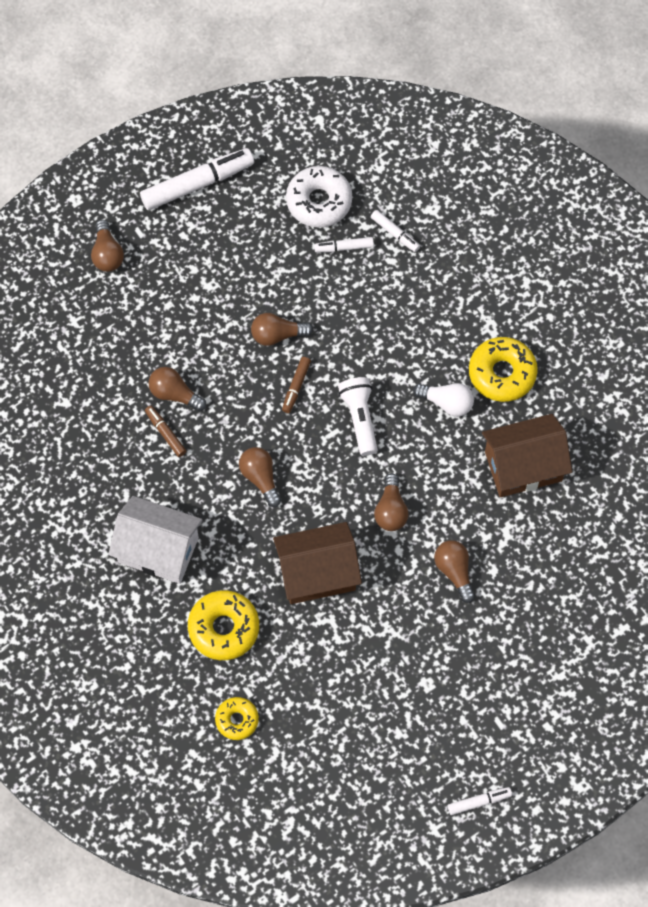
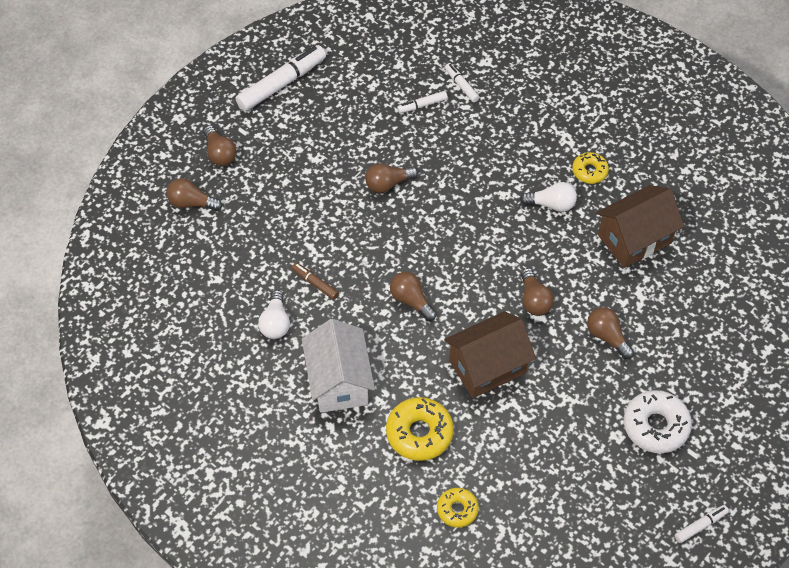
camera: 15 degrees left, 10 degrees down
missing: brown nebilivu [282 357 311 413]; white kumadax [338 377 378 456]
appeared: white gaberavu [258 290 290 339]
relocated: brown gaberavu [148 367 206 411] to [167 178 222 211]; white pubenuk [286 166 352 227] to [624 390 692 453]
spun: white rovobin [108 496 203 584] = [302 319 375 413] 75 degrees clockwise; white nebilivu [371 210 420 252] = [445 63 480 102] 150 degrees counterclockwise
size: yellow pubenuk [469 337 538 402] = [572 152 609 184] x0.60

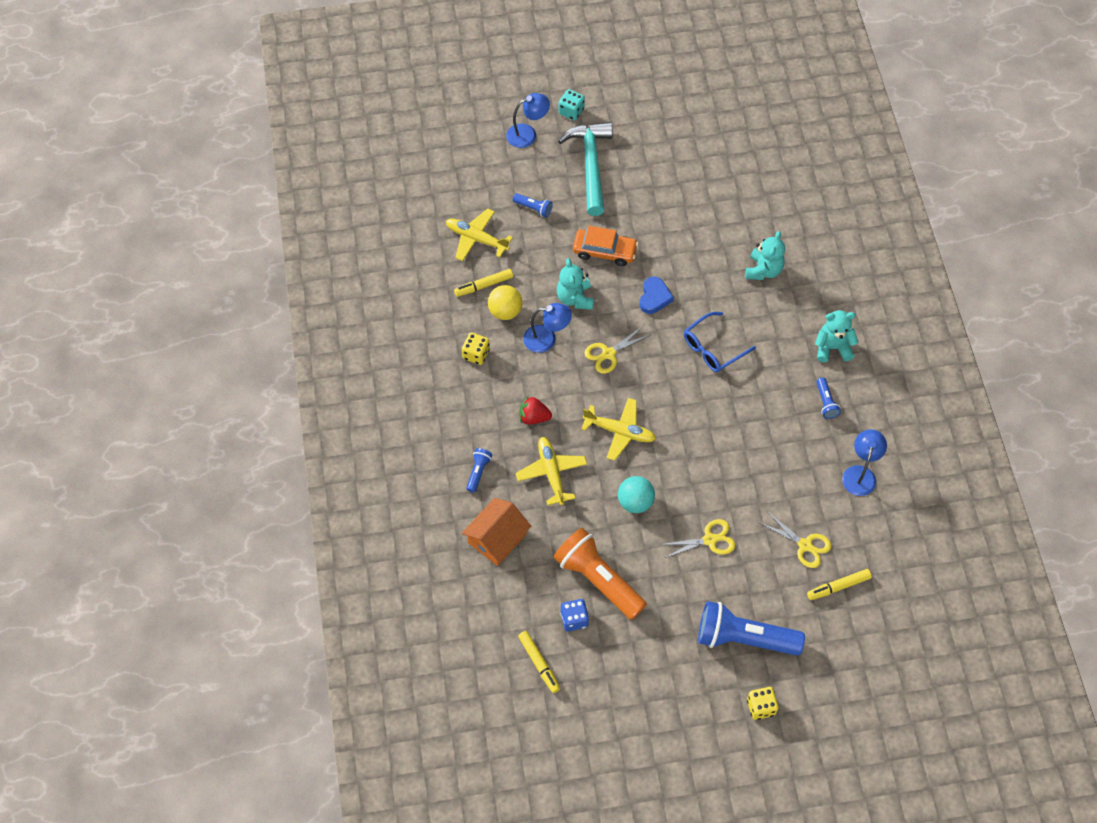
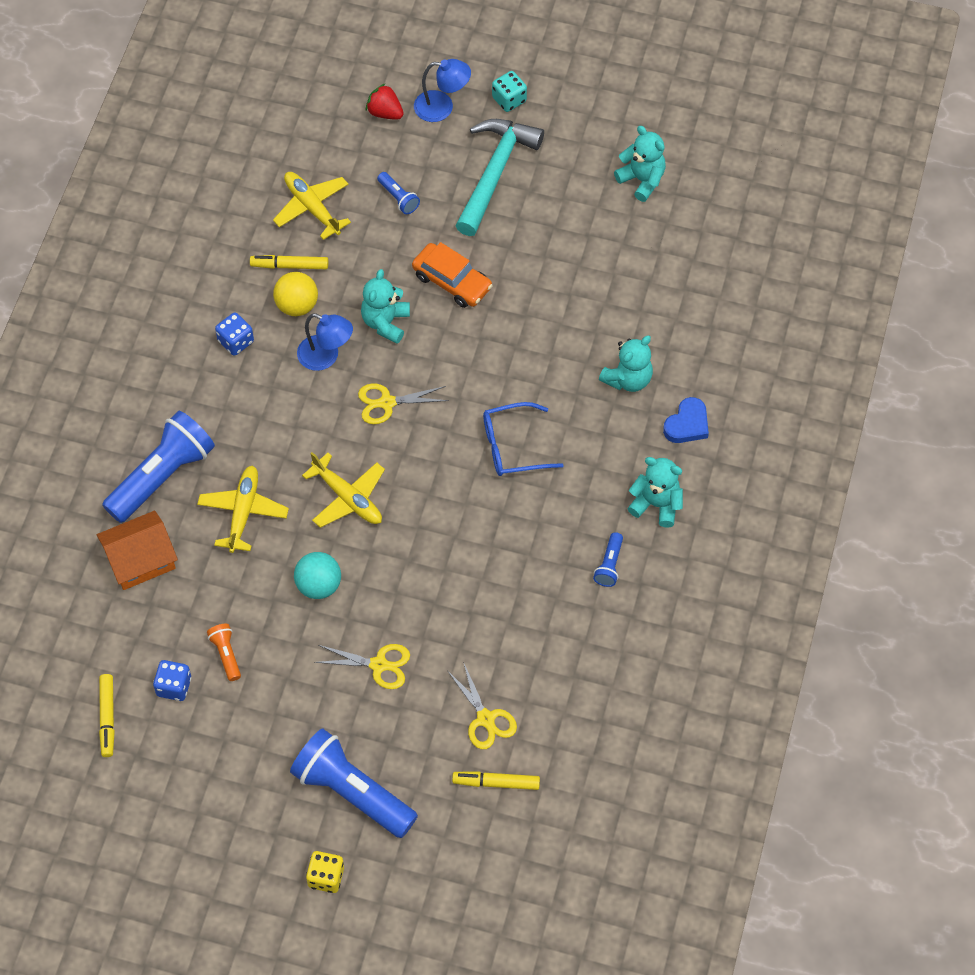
camera: 25 degrees right, 0 degrees up
missing: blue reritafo [842 429 887 496]
appeared: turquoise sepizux [614 126 666 202]
relocated: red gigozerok [520 396 552 425] to [366 84 404 120]; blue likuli [640 277 674 314] to [663 397 709 443]
colour: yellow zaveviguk [462 333 490 365] to blue zaveviguk [215 312 254 356]
size: blue kumadax [466 448 493 493] = [102 411 215 523] x2.25; orange kumadax [554 528 647 620] = [207 624 241 681] x0.44

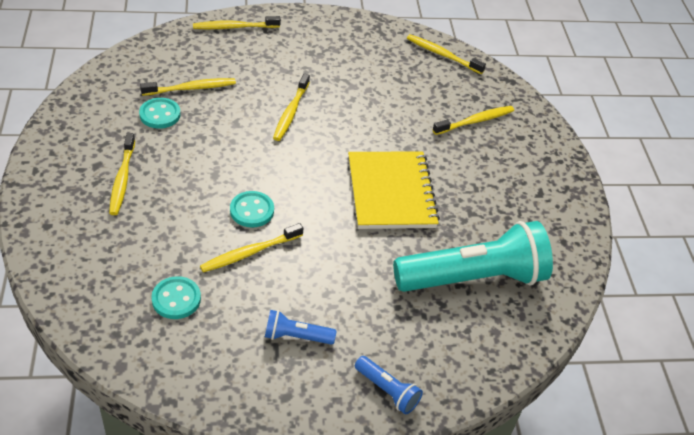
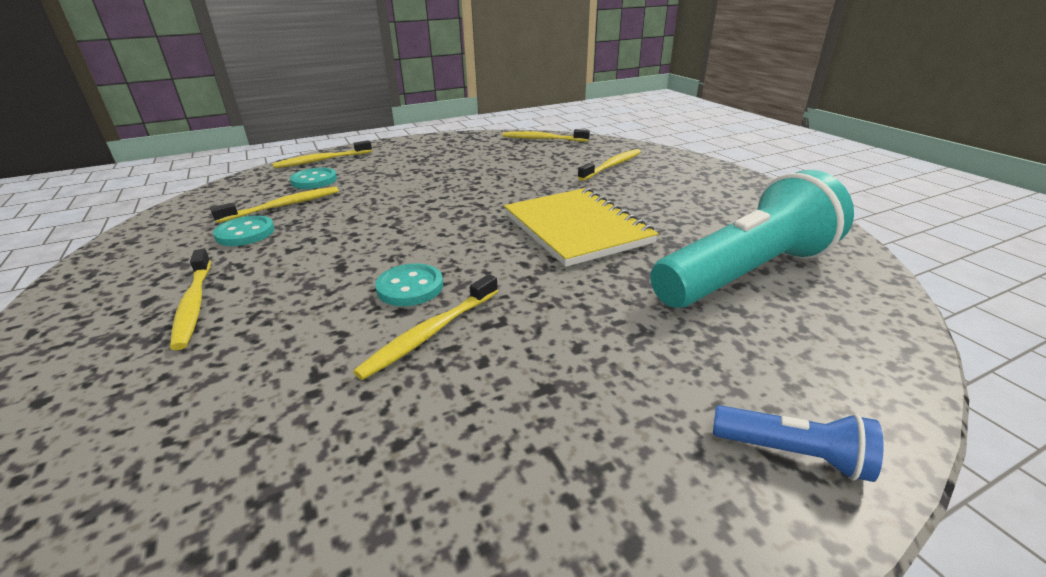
camera: 15 degrees left, 15 degrees down
missing: blue kumadax [265 310 336 345]; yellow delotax [273 74 310 141]
relocated: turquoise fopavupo [151 276 201 319] to [290 168 337 189]

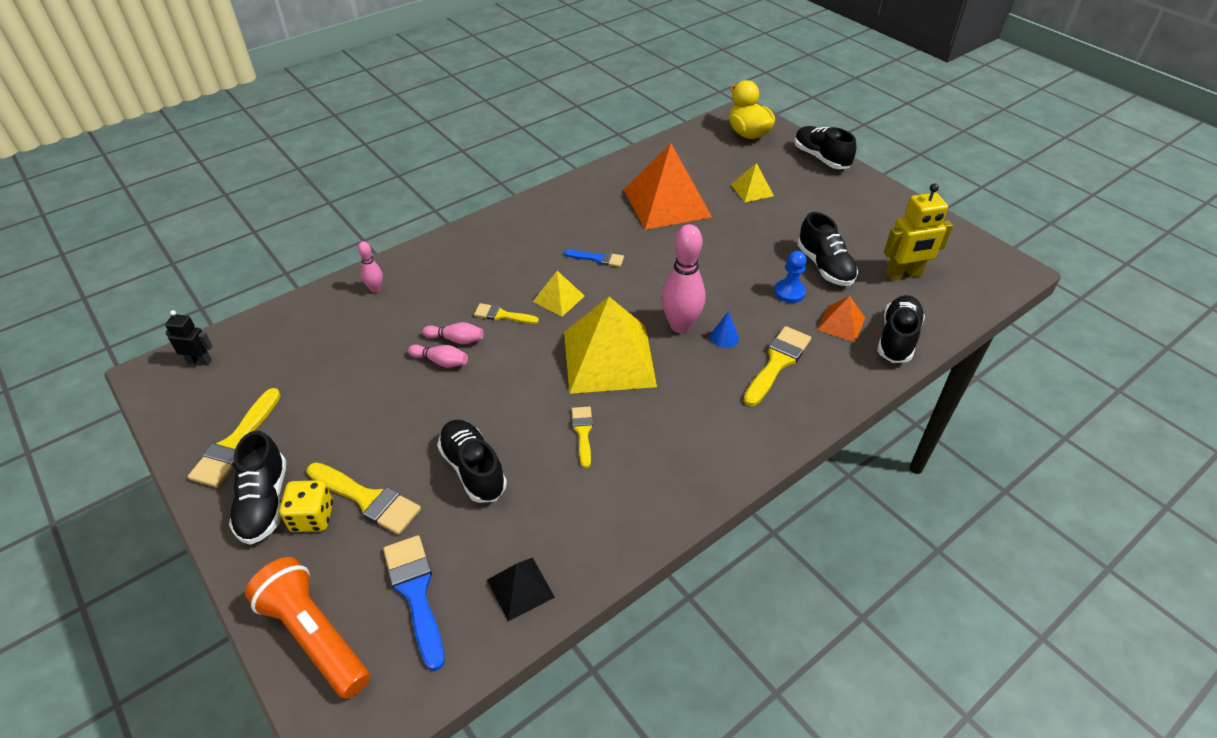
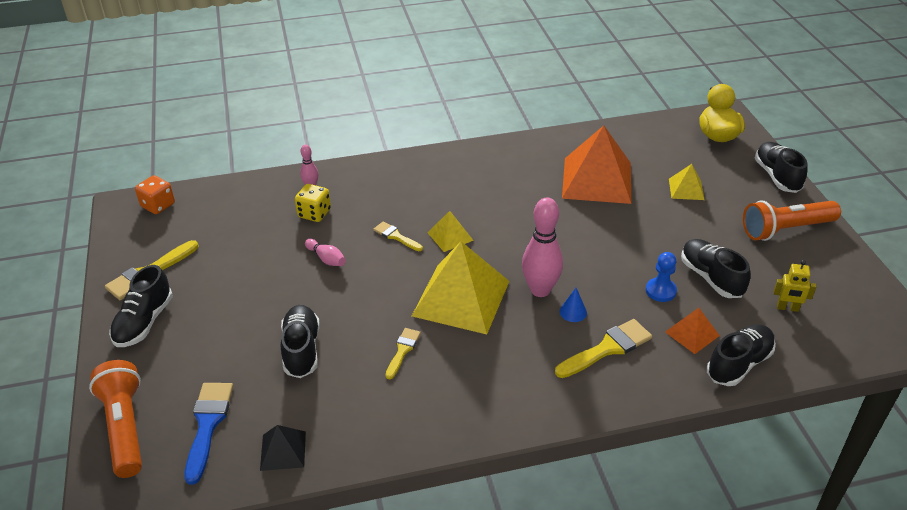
camera: 25 degrees right, 5 degrees down
missing: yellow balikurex [307 462 421 535]; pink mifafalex [422 322 484 344]; blue balikurex [564 250 624 267]
appeared: orange kumadax [743 200 841 241]
relocated: yellow zaveviguk [279 480 333 532] to [295 184 331 222]
exchanged: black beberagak [165 310 212 366] to orange zaveviguk [135 175 175 214]
spun: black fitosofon [797 212 858 286] = [681 239 751 298] 150 degrees clockwise
size: yellow beberagak [884 183 953 280] = [773 260 816 312] x0.58

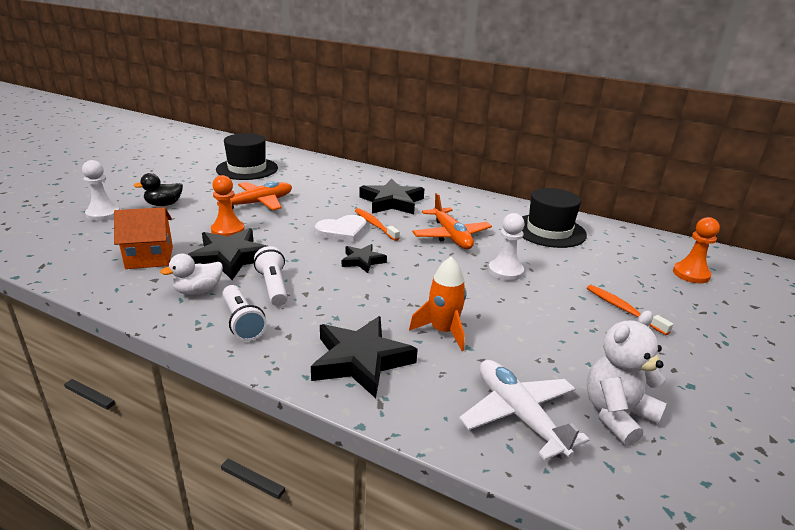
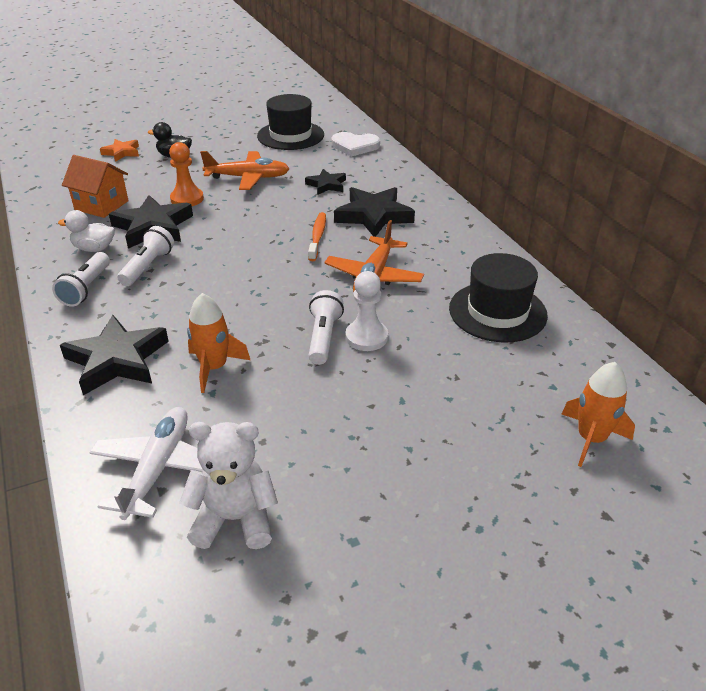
camera: 40 degrees right, 10 degrees up
missing: orange delotax [587 285 673 335]
appeared: white kumadax [308 290 344 365]
relocated: white likuli [315 215 367 242] to [331 132 380 157]; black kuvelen [342 244 387 273] to [305 169 346 195]
exchanged: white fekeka [82 160 120 221] to orange kuvelen [100 139 139 162]; orange fekeka [673 217 720 283] to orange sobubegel [562 362 635 467]

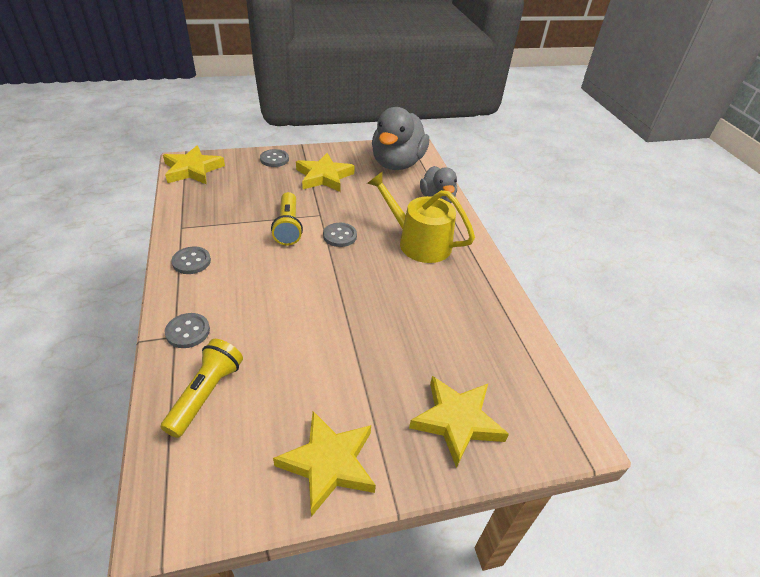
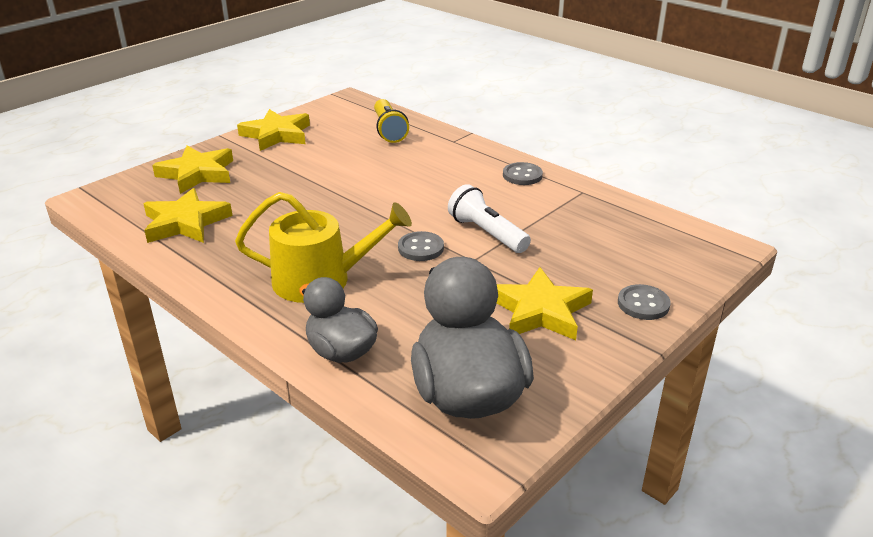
camera: 150 degrees right, 10 degrees down
missing: grey fopavupo [165 313 210 348]
relocated: yellow kuvelen [163 145 225 185] to [143 188 232 243]
colour: yellow kumadax [271 192 303 246] to white kumadax [448 184 531 253]

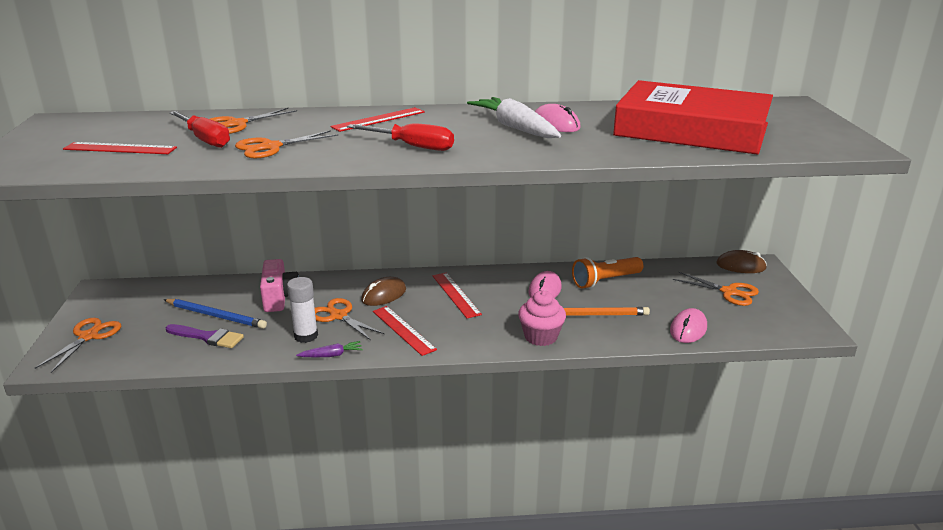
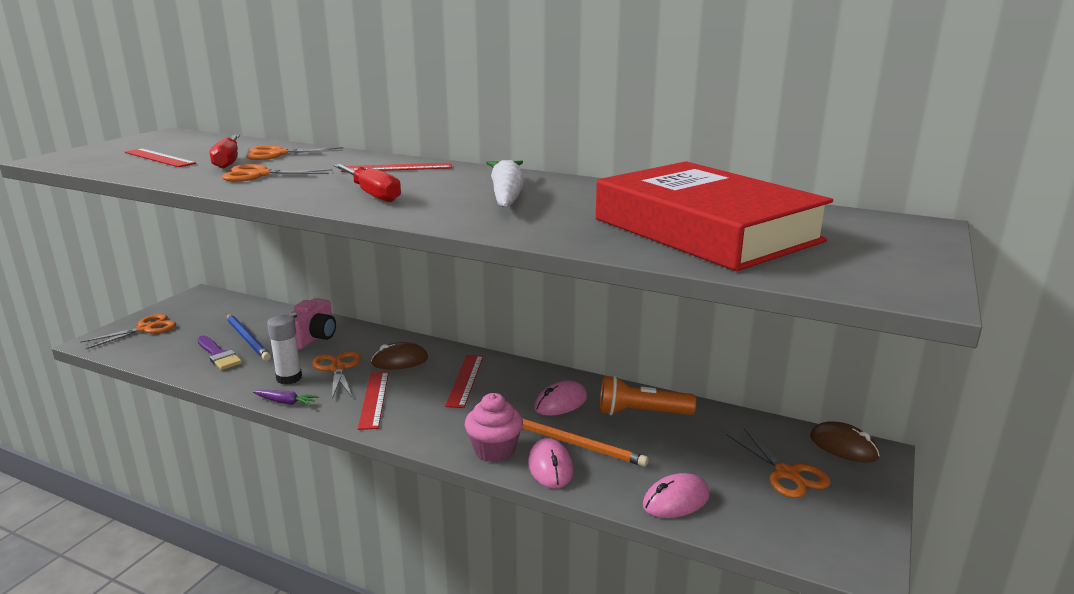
camera: 30 degrees right, 5 degrees down
relocated: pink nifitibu [535 104 581 132] to [528 438 573 488]

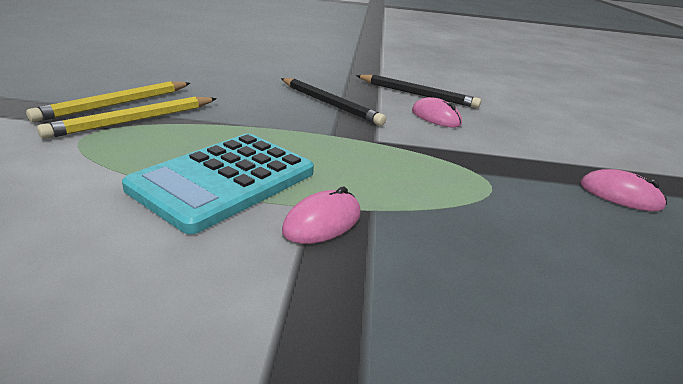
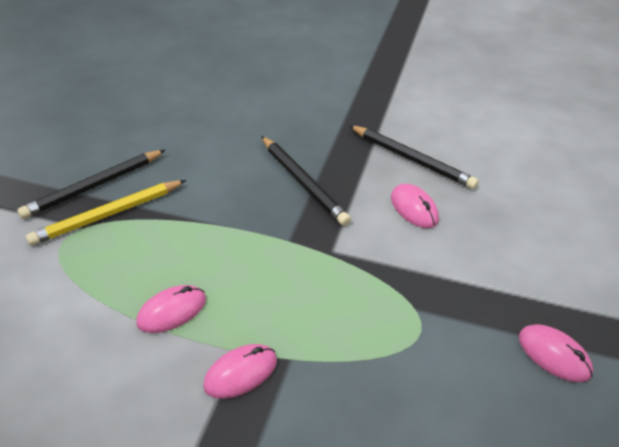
camera: 15 degrees right, 15 degrees up
exchanged: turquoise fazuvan [122 134 314 234] to pink nifitibu [136 285 206 333]
colour: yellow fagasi [26 81 190 122] to black fagasi [17 150 165 219]

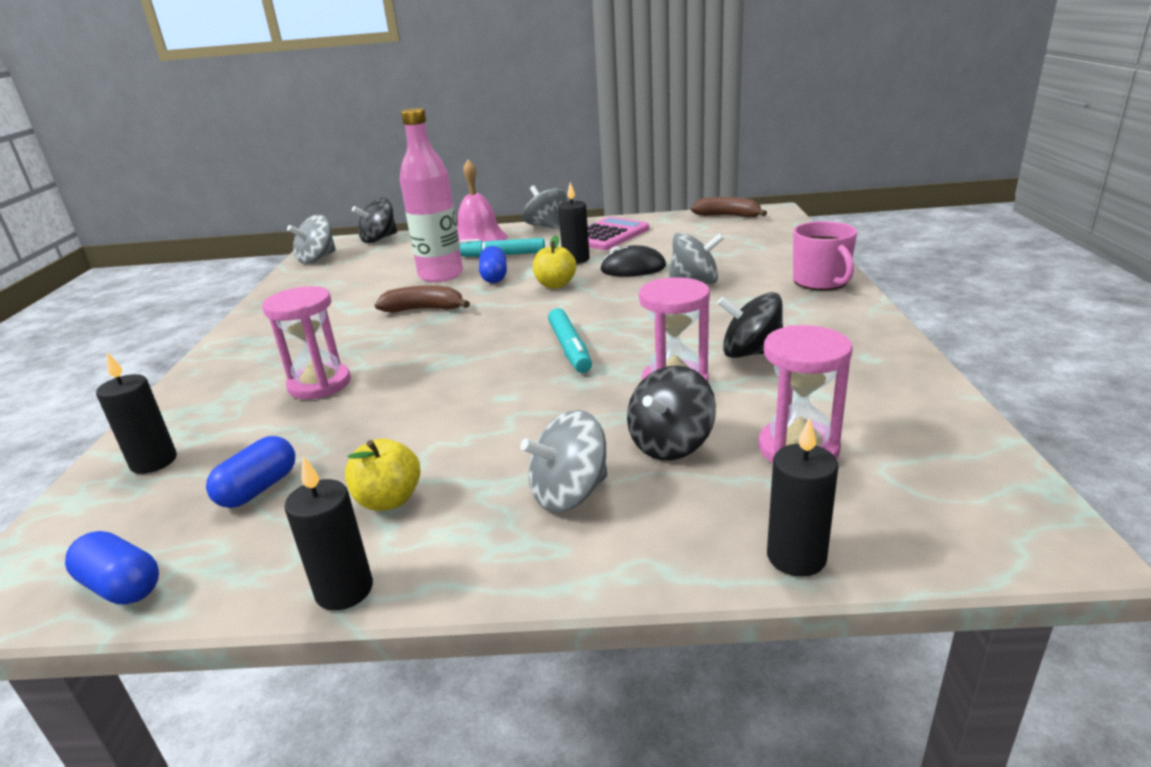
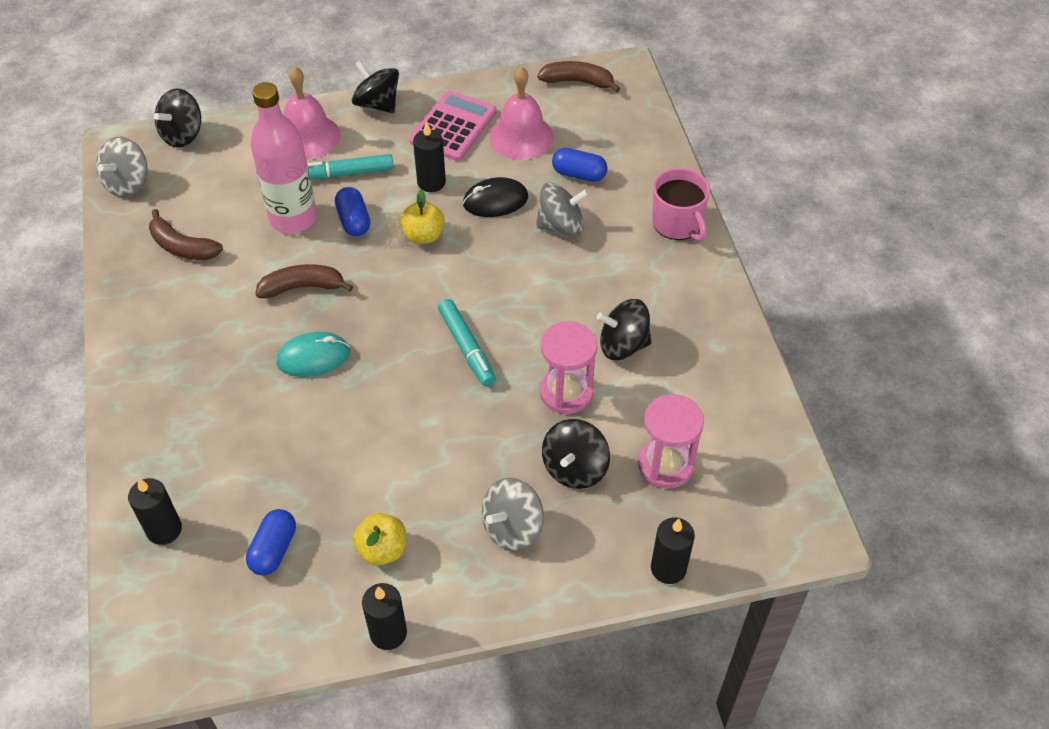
camera: 15 degrees left, 25 degrees up
missing: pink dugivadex [262 286 351 399]
appeared: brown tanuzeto [149 209 223 260]; turquoise nifitibu [276 332 350 377]; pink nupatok [489 67 553 160]
relocated: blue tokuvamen [65 531 159 605] to [552 148 608 182]
colour: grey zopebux [523 185 567 229] to black zopebux [352 60 399 113]

